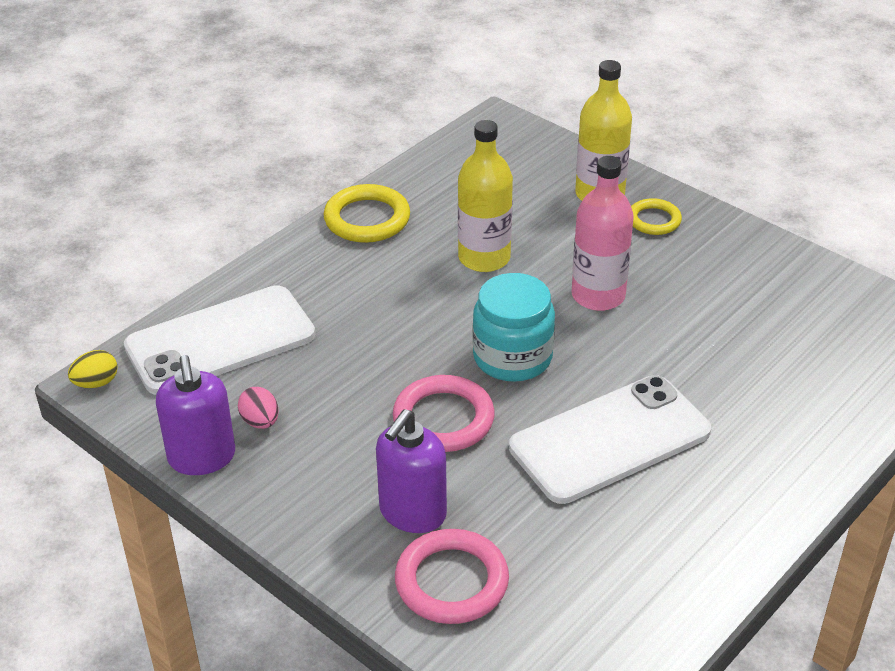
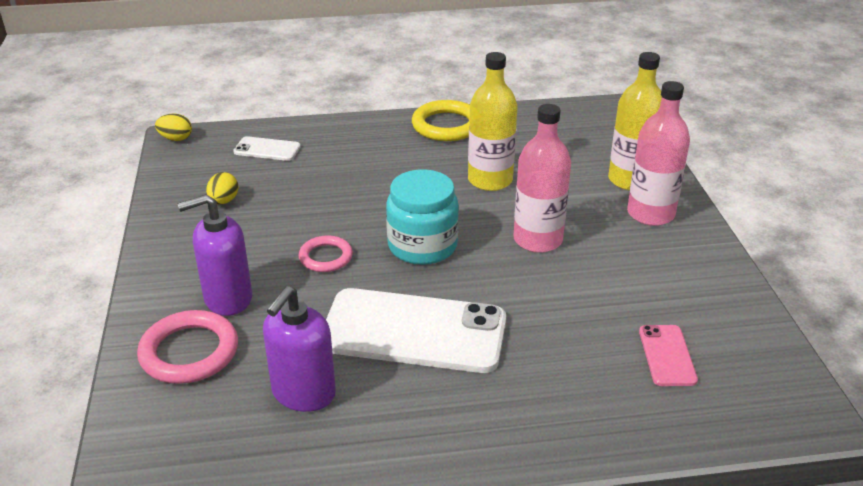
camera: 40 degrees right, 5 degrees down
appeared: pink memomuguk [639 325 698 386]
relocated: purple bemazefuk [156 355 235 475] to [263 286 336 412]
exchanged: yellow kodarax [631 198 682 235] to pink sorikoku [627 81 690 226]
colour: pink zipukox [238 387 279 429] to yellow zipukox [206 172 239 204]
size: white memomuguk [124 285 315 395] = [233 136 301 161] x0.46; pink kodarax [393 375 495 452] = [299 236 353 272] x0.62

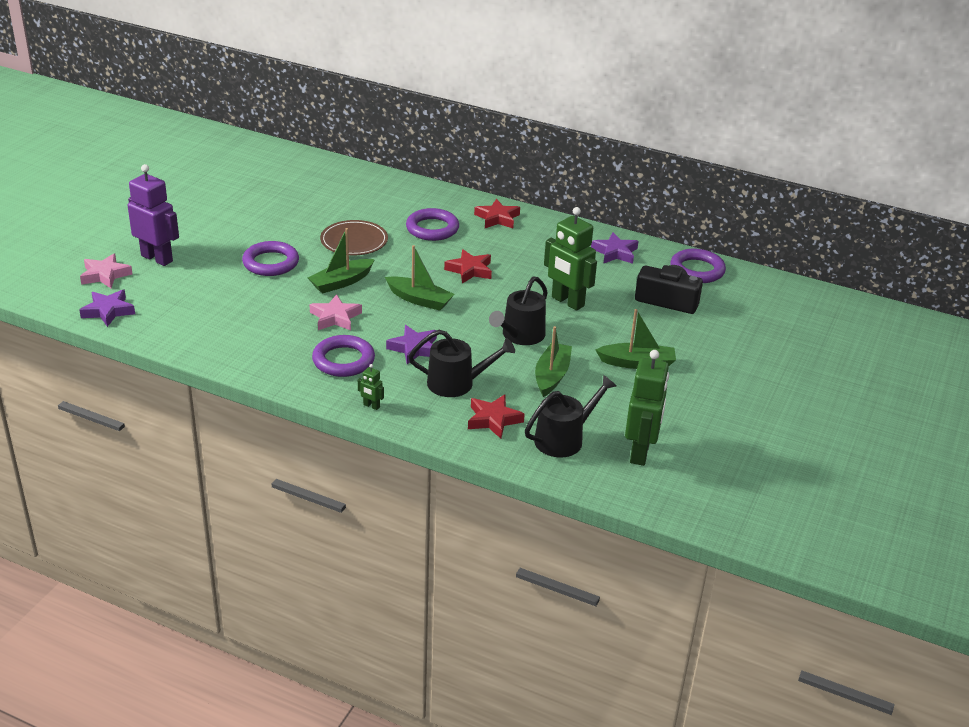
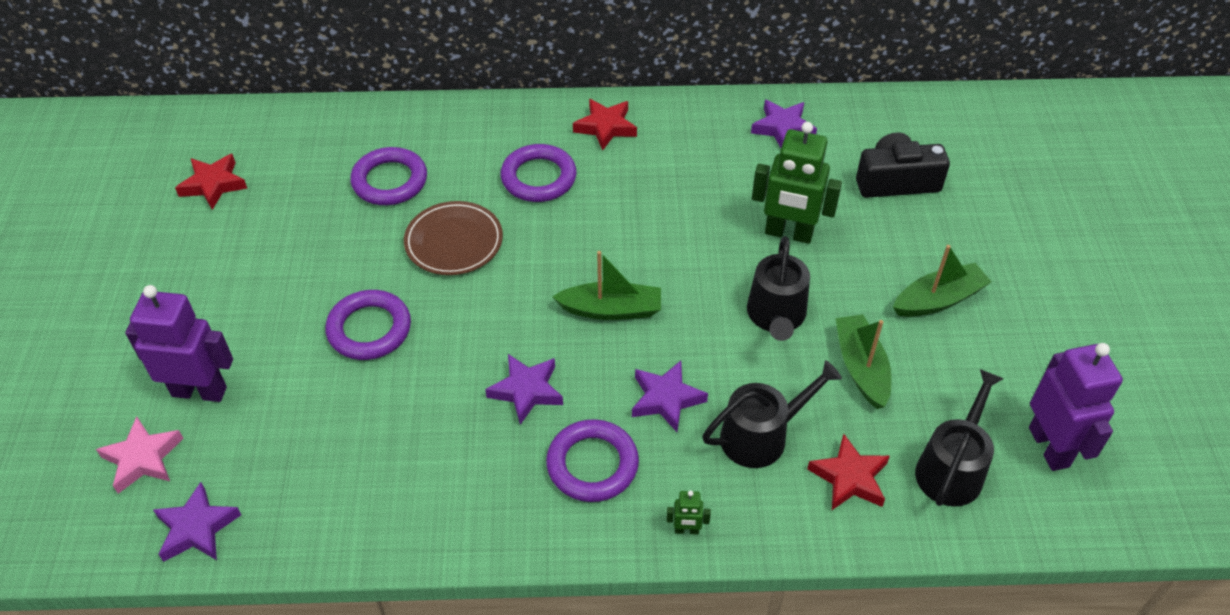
camera: 25 degrees left, 15 degrees up
missing: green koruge [308 228 375 293]
relocated: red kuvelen [444 249 492 284] to [175 154 248 210]; purple kodarax [670 249 726 283] to [350 147 427 205]
colour: pink kuvelen [309 294 362 330] to purple kuvelen [485 354 563 425]; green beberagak [625 350 669 466] to purple beberagak [1029 343 1123 471]

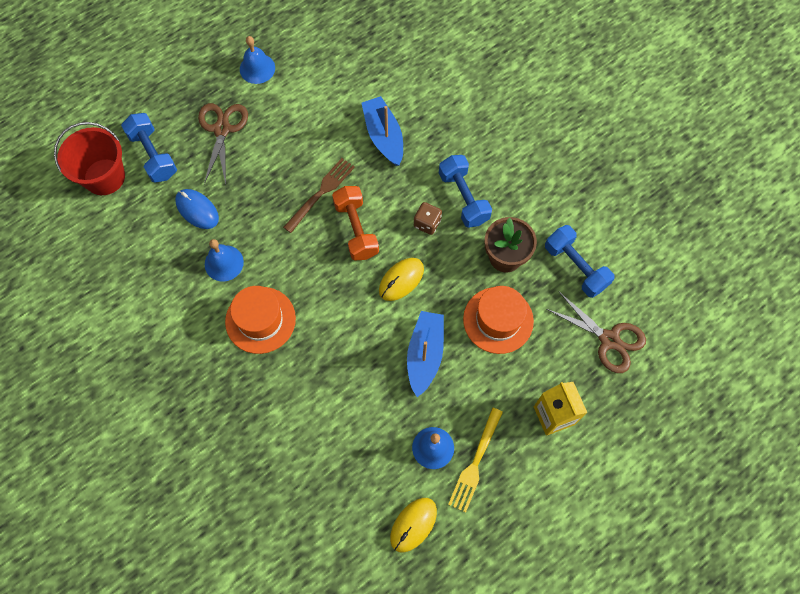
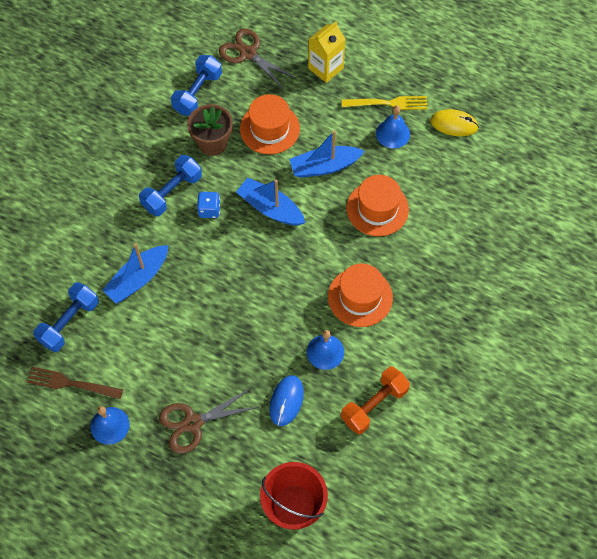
camera: 115 degrees left, 5 degrees down
appeared: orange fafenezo [346 175 409 236]
relocated: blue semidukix [121 113 177 183] to [33 282 99 352]; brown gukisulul [283 158 355 233] to [26 367 123 399]; orange semidukix [332 186 379 261] to [341 367 410 434]
exchanged: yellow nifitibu [379 258 424 301] to blue koruge [236 178 305 226]
colour: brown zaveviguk [414 202 442 235] to blue zaveviguk [197 192 220 218]
spun: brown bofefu [546 291 646 373] = [219 28 296 90] 60 degrees counterclockwise

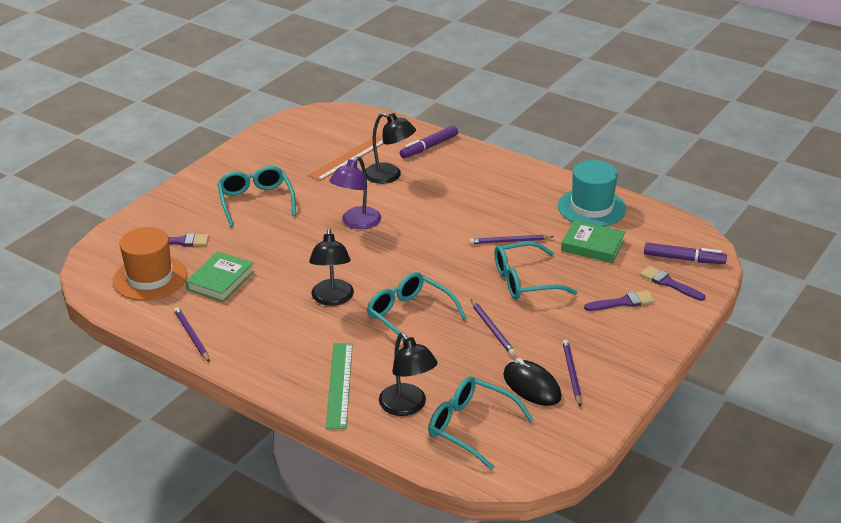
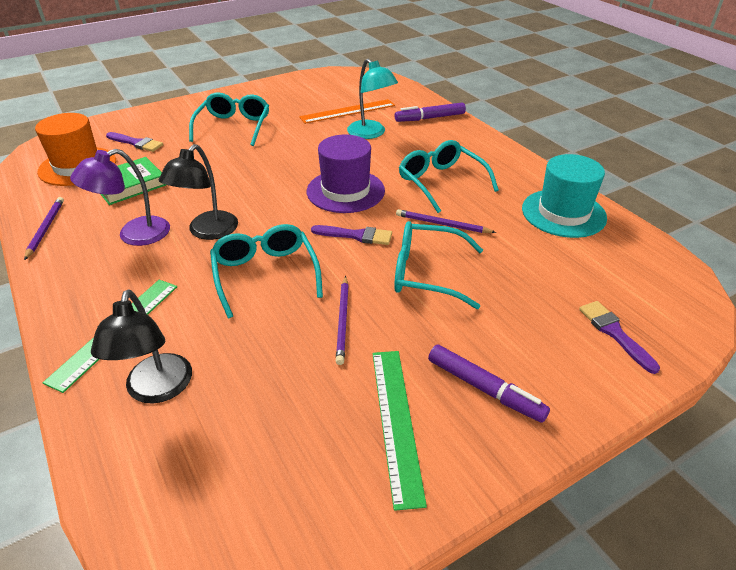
camera: 25 degrees right, 5 degrees up
missing: black nifitibu [503 358 561 406]; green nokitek [561 220 626 263]
appeared: purple fafenezo [307 134 385 213]
relocated: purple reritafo [329 156 381 229] to [70 149 170 246]; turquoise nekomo [429 376 534 470] to [399 140 499 213]; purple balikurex [584 291 655 311] to [311 225 392 245]; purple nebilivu [644 242 727 264] to [428 344 550 423]
exchanged: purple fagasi [562 340 582 407] to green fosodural [373 351 427 511]
colour: black reritafo [366 113 416 184] to turquoise reritafo [347 58 398 139]

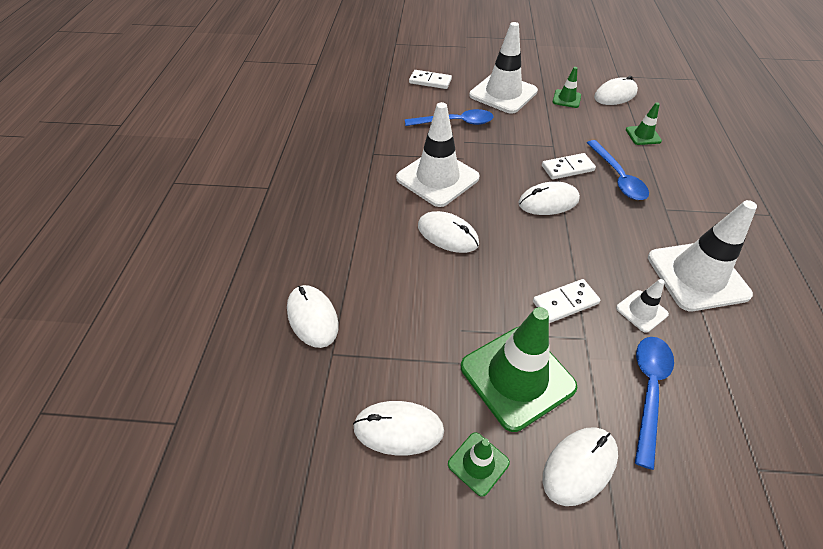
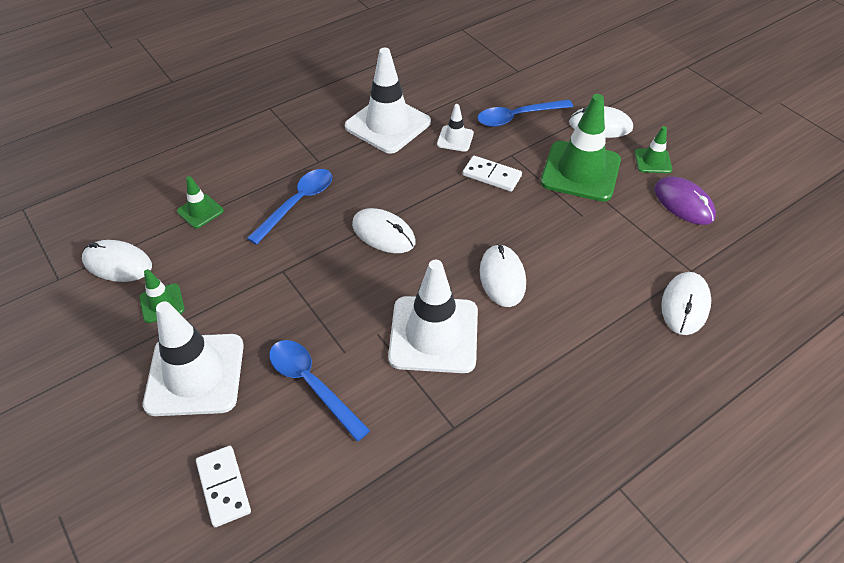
camera: 130 degrees left, 0 degrees up
missing: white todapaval [542 153 596 180]
colour: white nifitibu [353 401 444 456] to purple nifitibu [654 176 716 225]

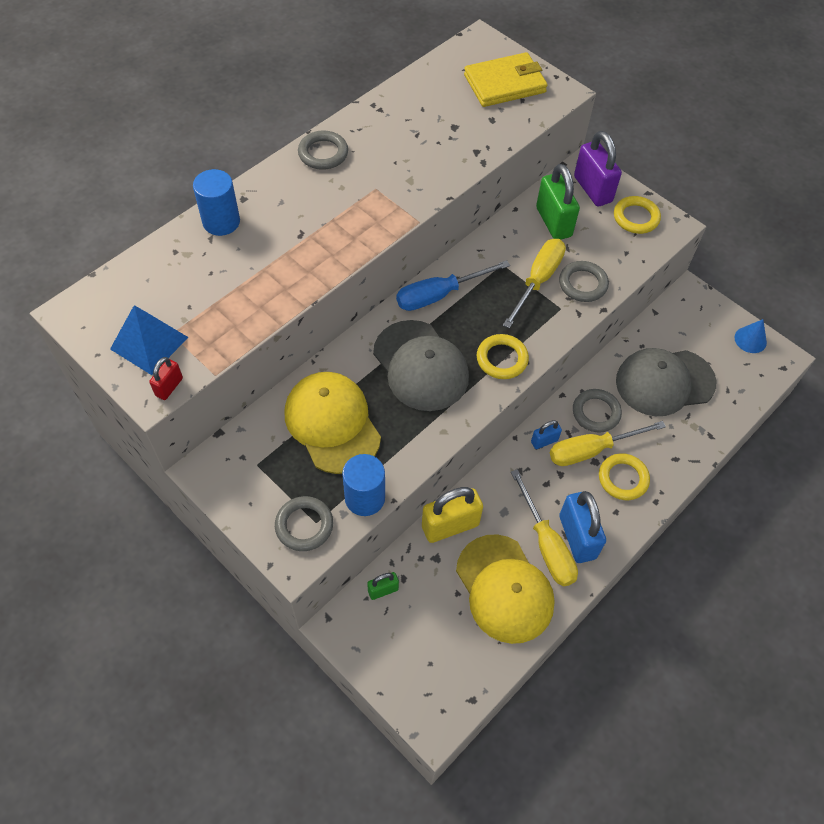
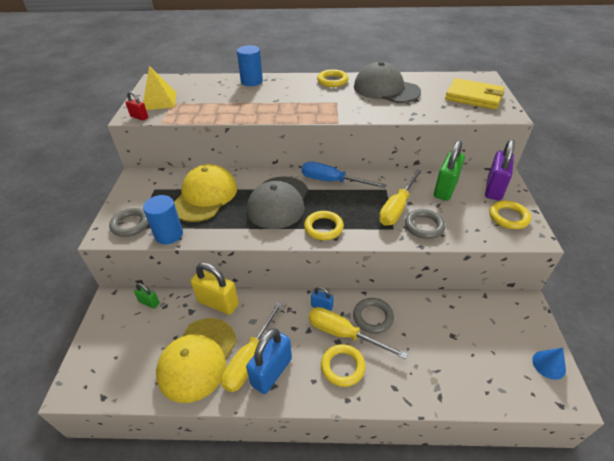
camera: 50 degrees right, 15 degrees down
relocated: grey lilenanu [616 348 716 416] to [354 62 421 103]
colour: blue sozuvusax [110 305 188 375] to yellow sozuvusax [143 66 176 110]; grey kodarax [298 130 348 170] to yellow kodarax [317 69 348 87]
spun: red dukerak [149 357 183 400] = [125 91 148 121] 45 degrees clockwise; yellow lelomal [503 239 566 328] = [379 170 422 226] 135 degrees clockwise

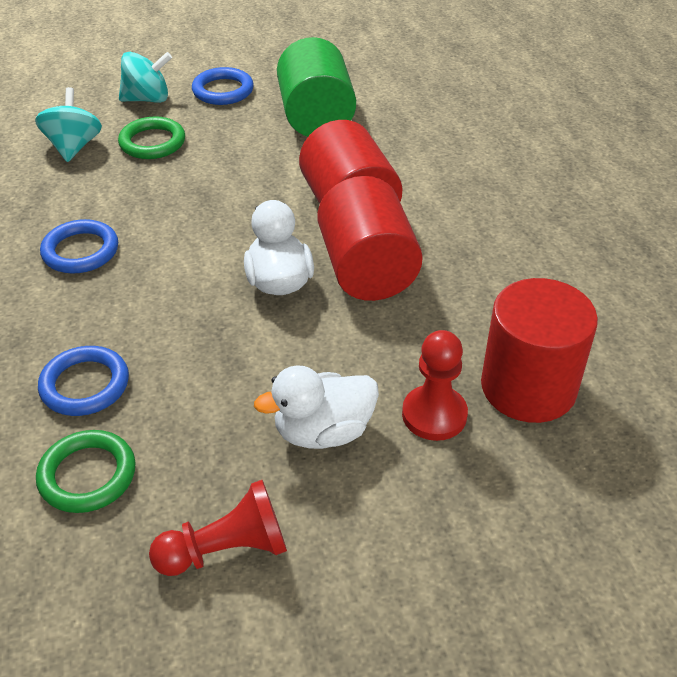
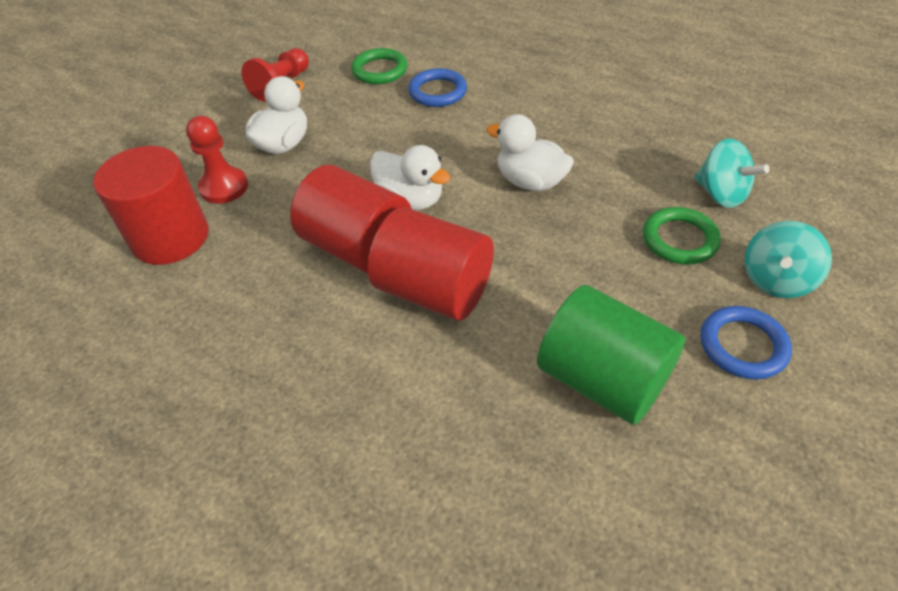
camera: 140 degrees right, 5 degrees up
missing: blue kodarax [40 219 118 274]
appeared: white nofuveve [486 114 574 191]

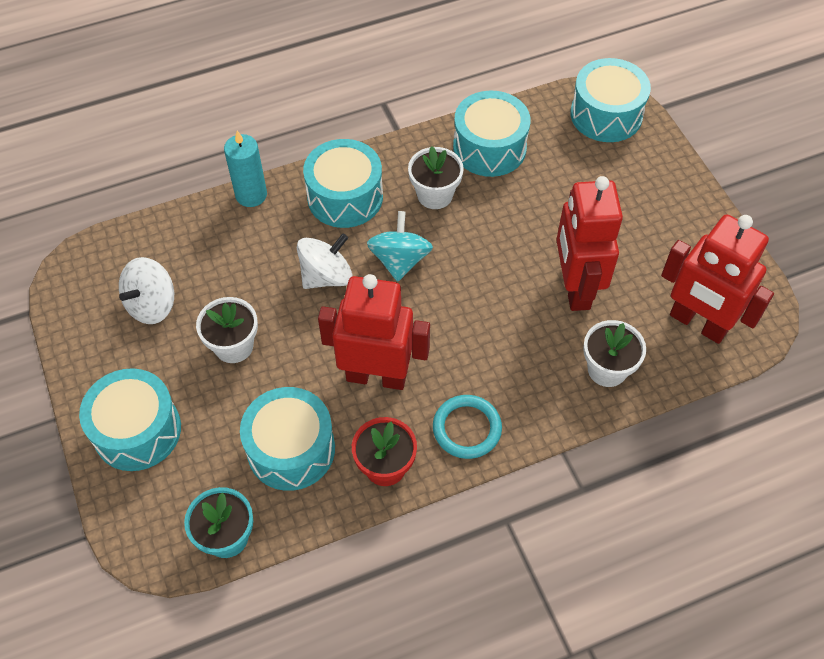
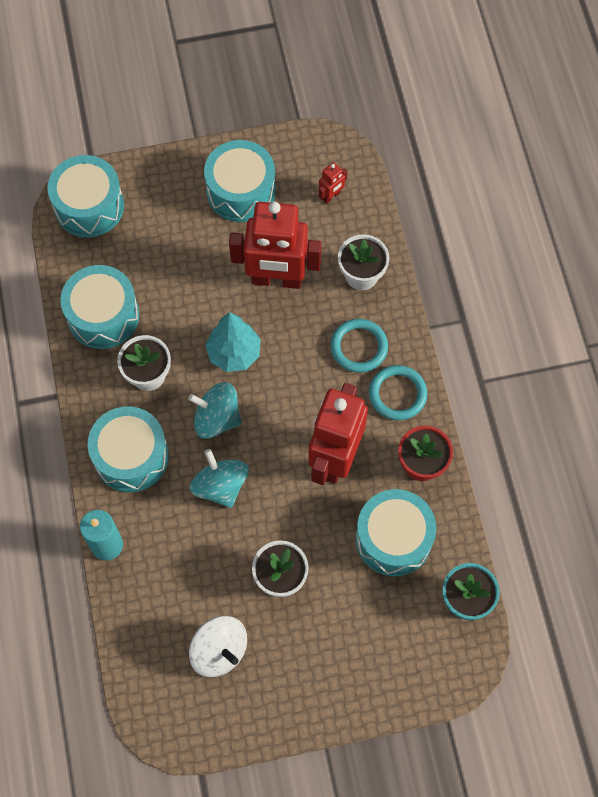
camera: 80 degrees left, 10 degrees up
appeared: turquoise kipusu [205 312 261 372]; turquoise kodarax [330 319 388 373]
relocated: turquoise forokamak [79 368 181 471] to [204 140 276 222]
colour: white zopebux [297 233 353 289] to turquoise zopebux [190 449 249 508]
size: red beberagak [661 214 774 344] = [319 162 347 204] x0.41

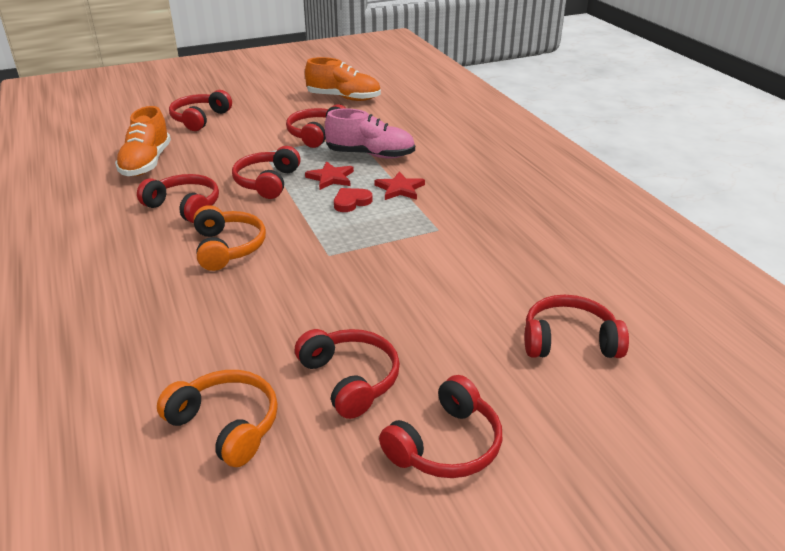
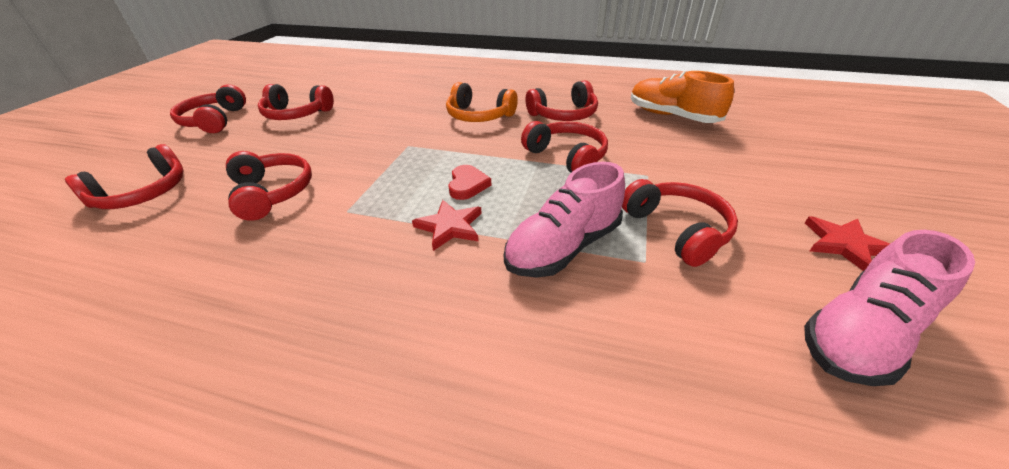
camera: 130 degrees right, 5 degrees up
missing: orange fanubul [157 370 278 467]
relocated: red fanubul [169 90 232 131] to [226 151 312 221]; red kuvelen [305 161 354 190] to [805 217 890 271]
colour: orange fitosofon [305 57 381 101] to pink fitosofon [804 230 975 386]

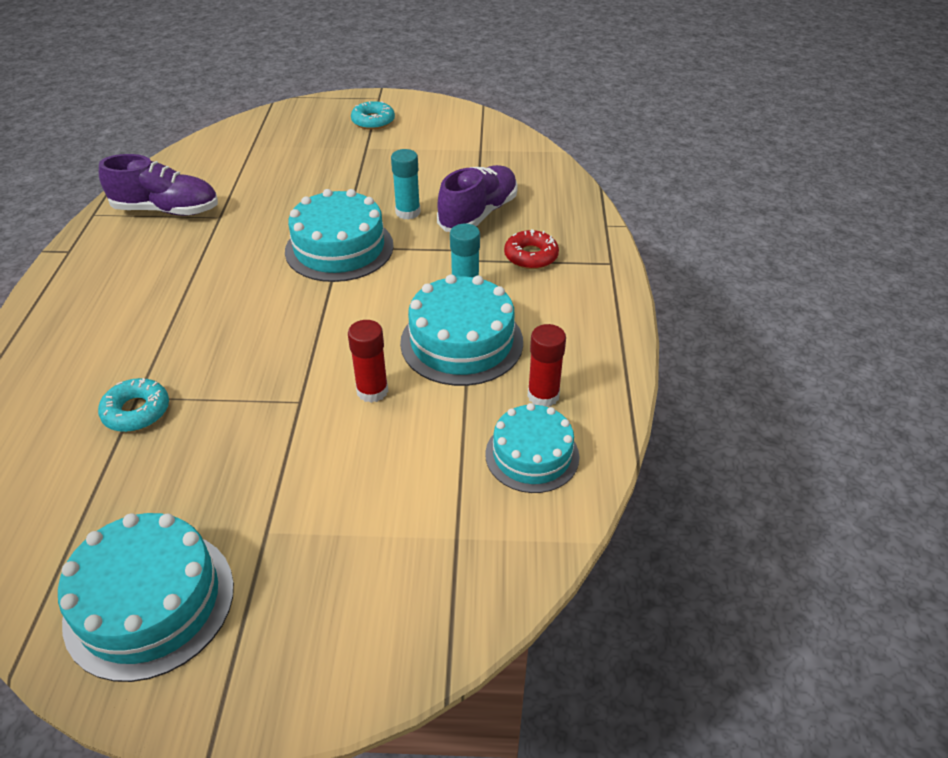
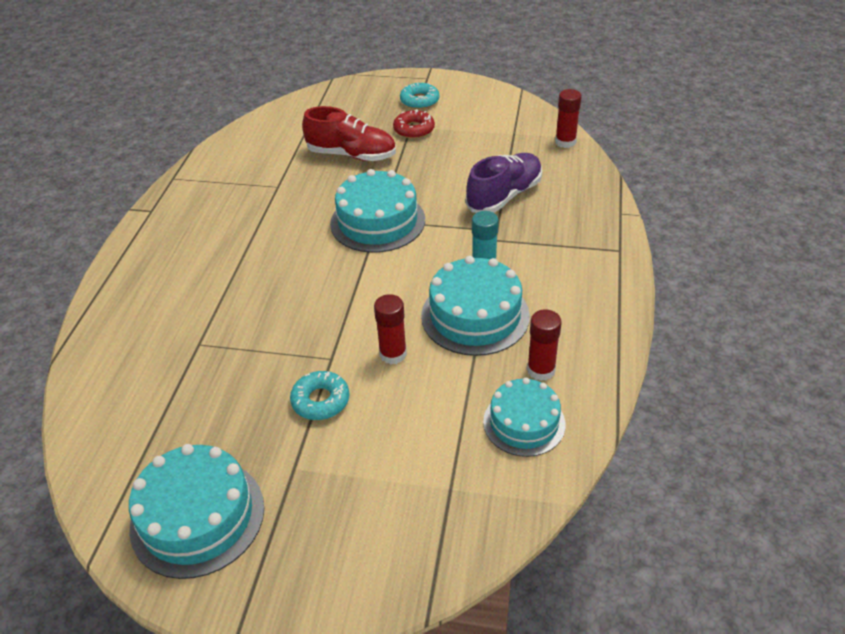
camera: 10 degrees right, 0 degrees up
missing: purple fitosofon [99 154 218 216]; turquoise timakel [391 149 421 220]
appeared: red fitosofon [302 106 396 161]; red timakel [555 89 582 148]
relocated: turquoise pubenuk [98 378 169 432] to [290 371 350 420]; red pubenuk [504 229 559 269] to [393 109 435 139]

